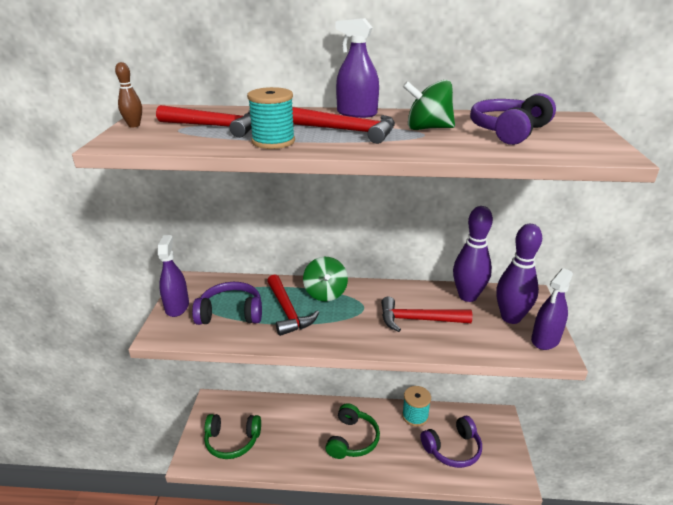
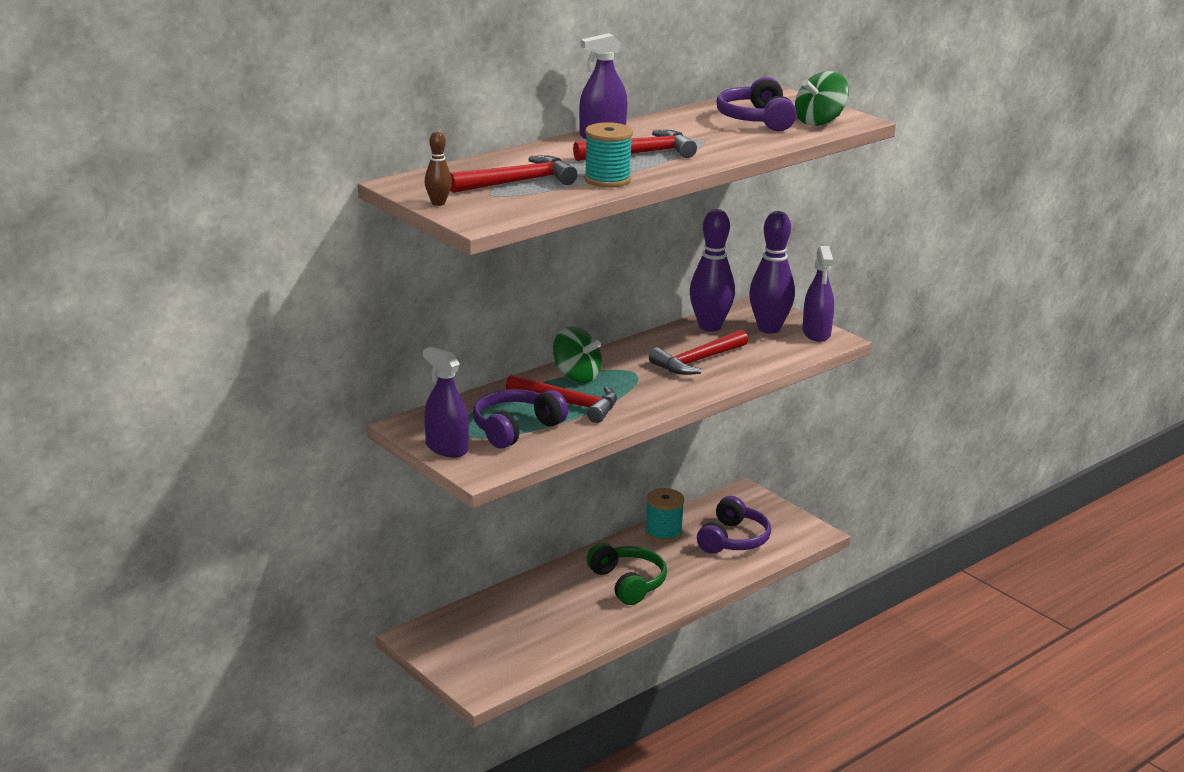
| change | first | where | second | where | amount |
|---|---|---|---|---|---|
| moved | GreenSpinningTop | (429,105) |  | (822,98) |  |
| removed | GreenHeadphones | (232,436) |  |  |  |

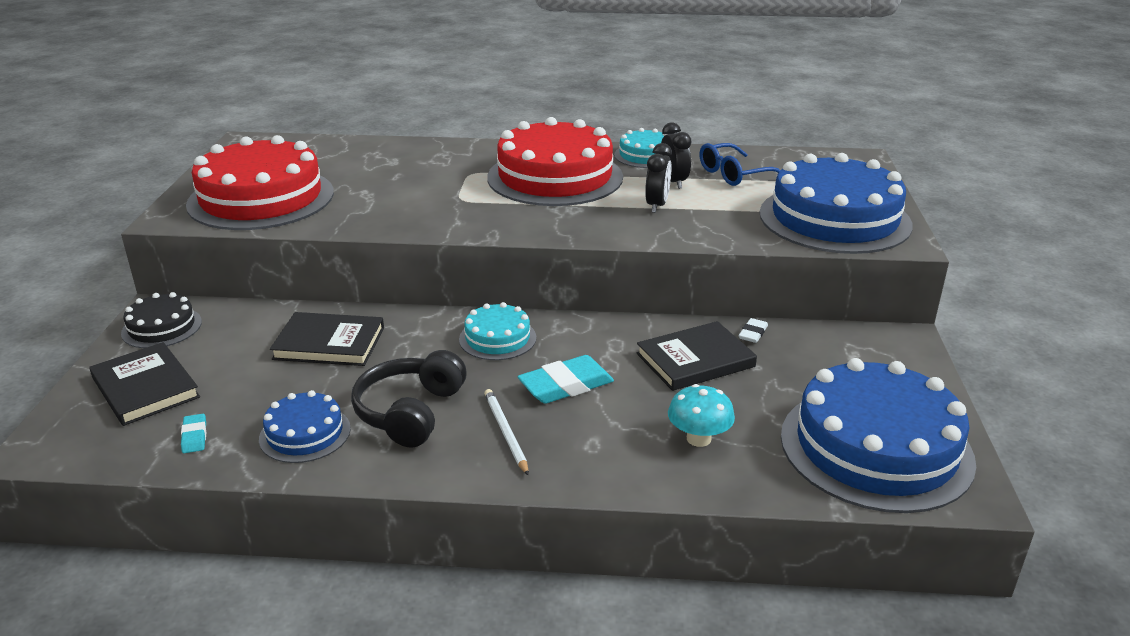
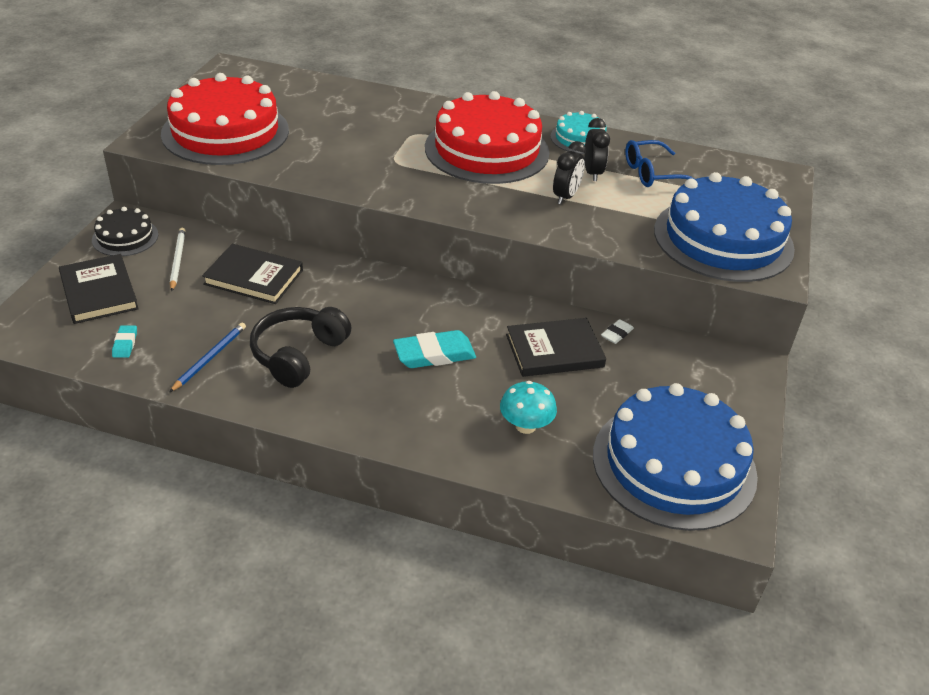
| change | first | where | second | where | amount |
|---|---|---|---|---|---|
| moved | WhitePencil | (506,432) |  | (178,259) |  |
| replaced | BlueCake | (305,426) | BluePencil | (208,357) |  |
| removed | TurquoiseCake | (497,331) |  |  |  |

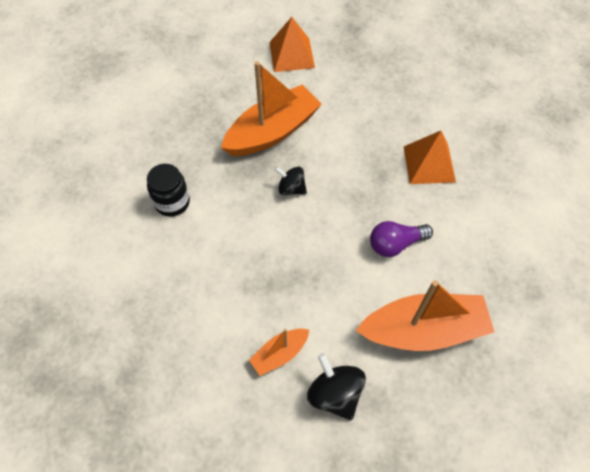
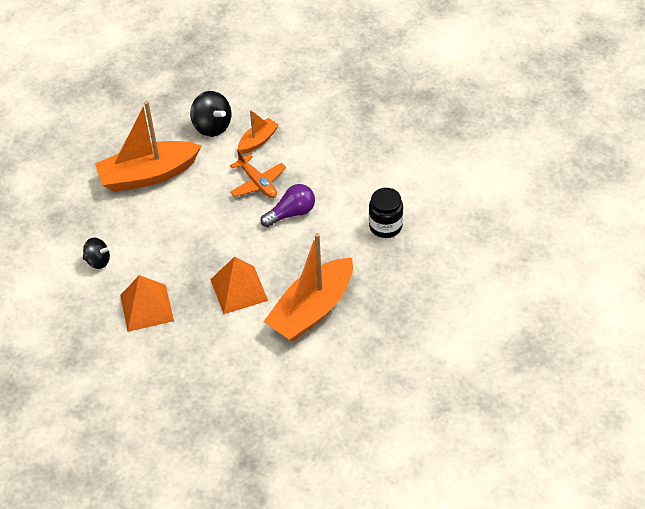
| change | first | where | second | where | amount |
|---|---|---|---|---|---|
| moved | BlackSpinningTop | (291,181) |  | (97,253) |  |
| moved | OrangePyramid | (292,44) |  | (239,285) |  |
| added |  |  | OrangePlane | (258,173) |  |
| moved | PurpleLightBulb | (401,239) |  | (287,205) |  |

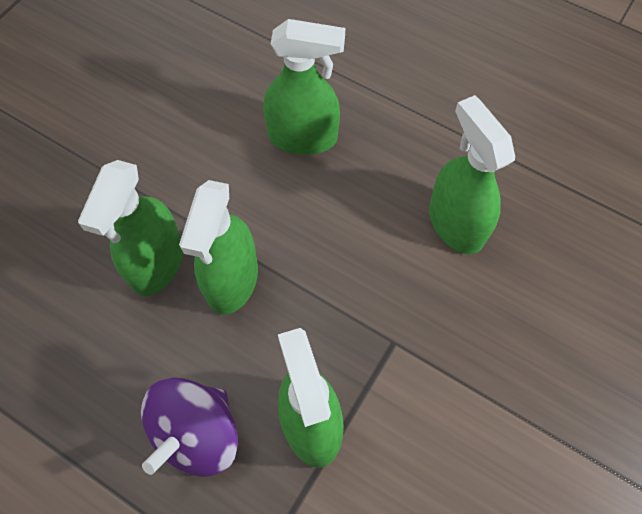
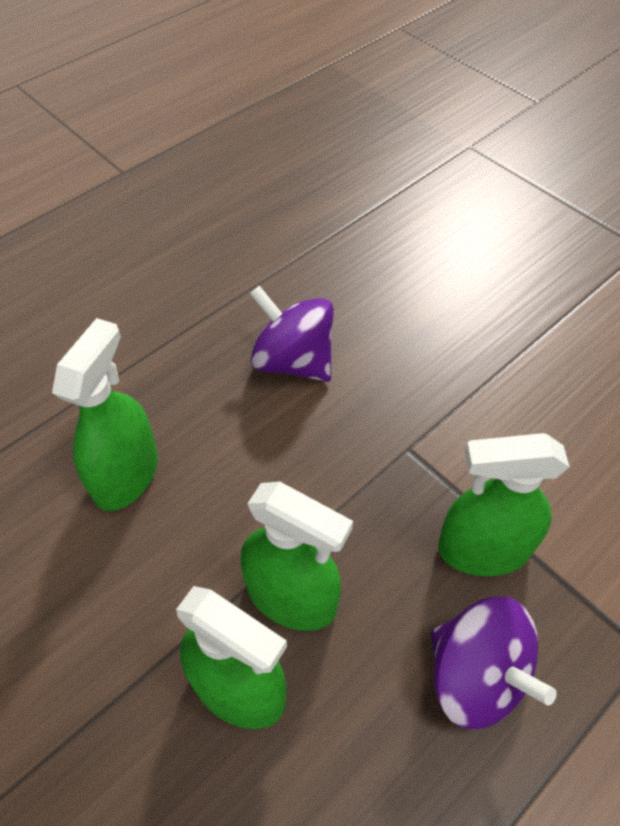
| change | first | where | second | where | amount |
|---|---|---|---|---|---|
| replaced | GreenSprayBottle | (472,174) | PurpleSpinningTop | (292,334) |  |

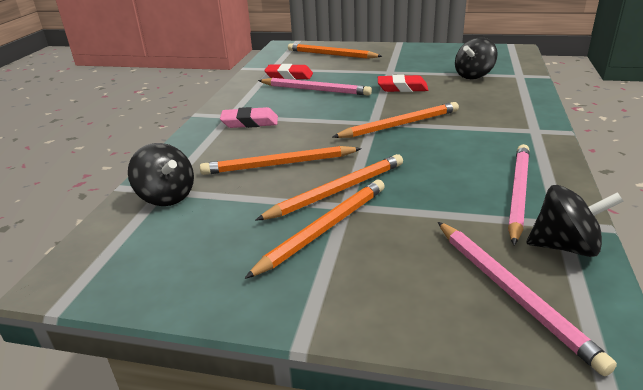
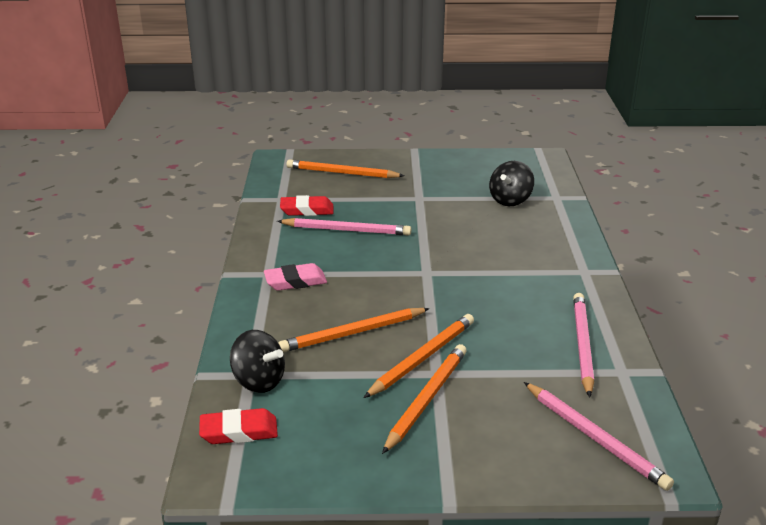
| change | first | where | second | where | amount |
|---|---|---|---|---|---|
| moved | RedEraser | (403,83) |  | (238,426) |  |
| removed | OrangePencil | (396,120) |  |  |  |
| removed | BlackSpinningTop | (575,221) |  |  |  |

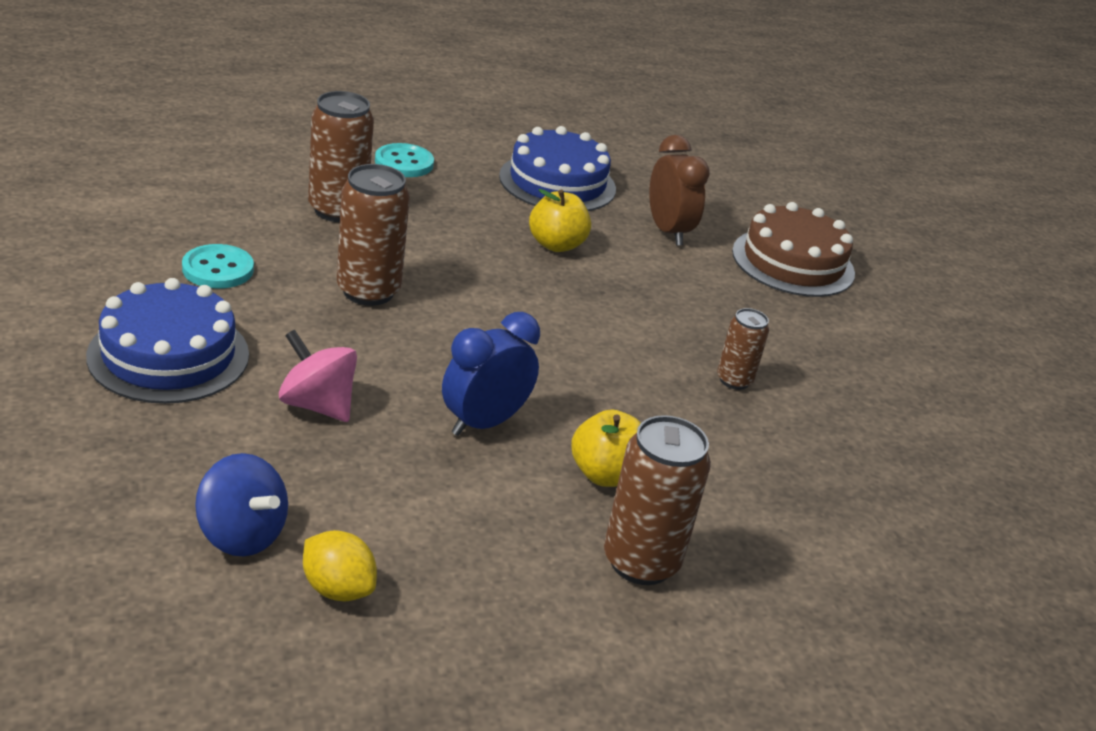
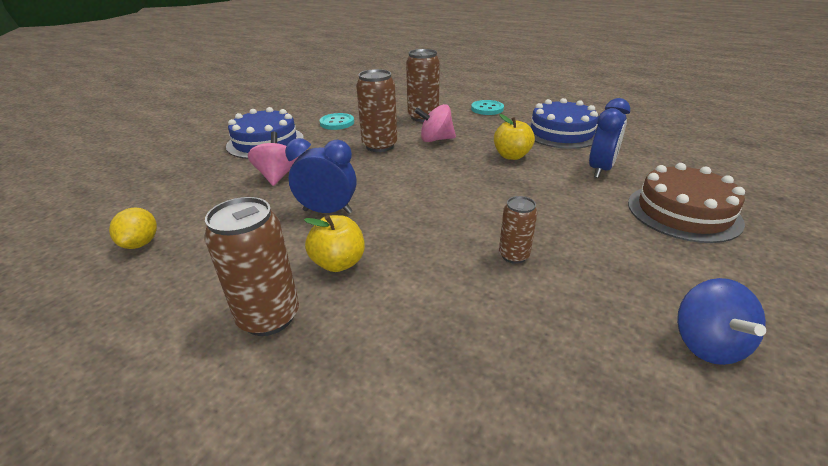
| change | first | where | second | where | amount |
|---|---|---|---|---|---|
| added |  |  | PinkSpinningTop | (435,123) |  |
| recoloured | BrownClock | (679,190) | BlueClock | (609,138) |  |
| moved | BlueSpinningTop | (241,505) |  | (721,321) |  |

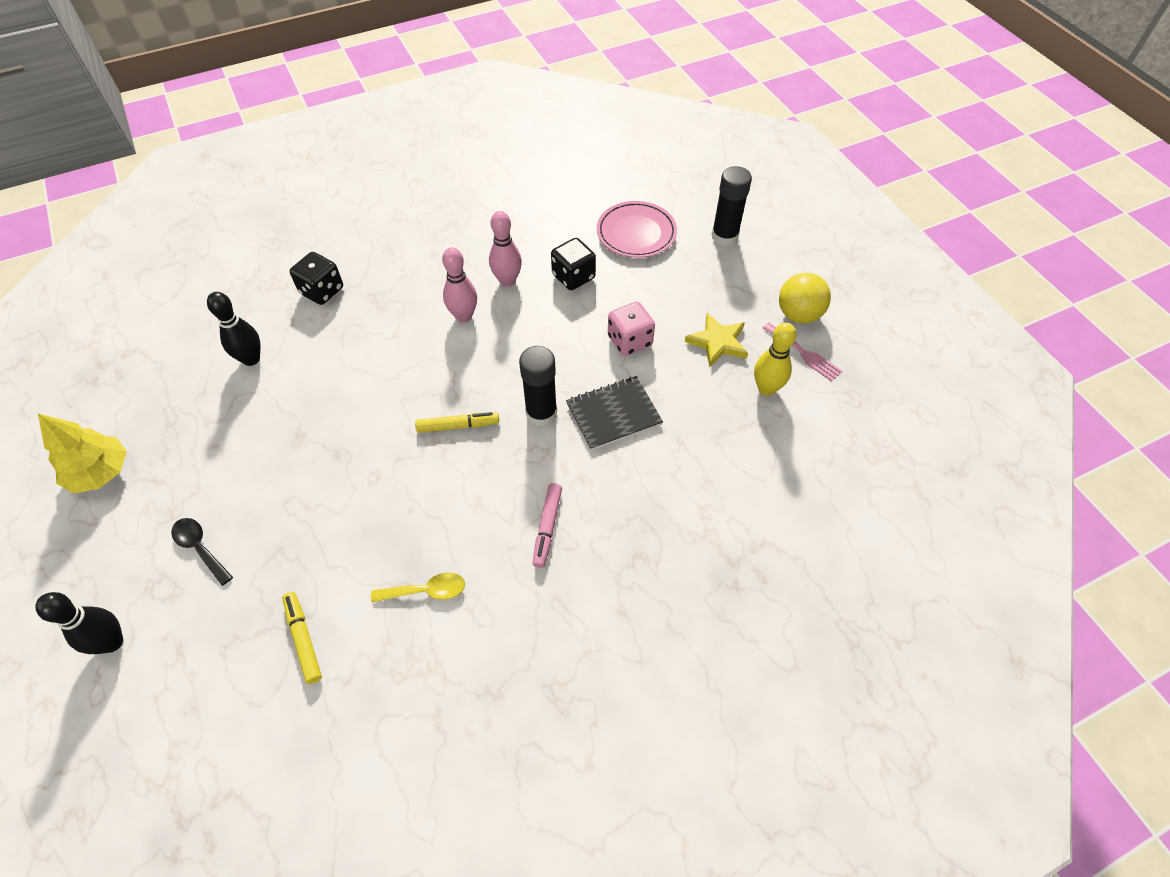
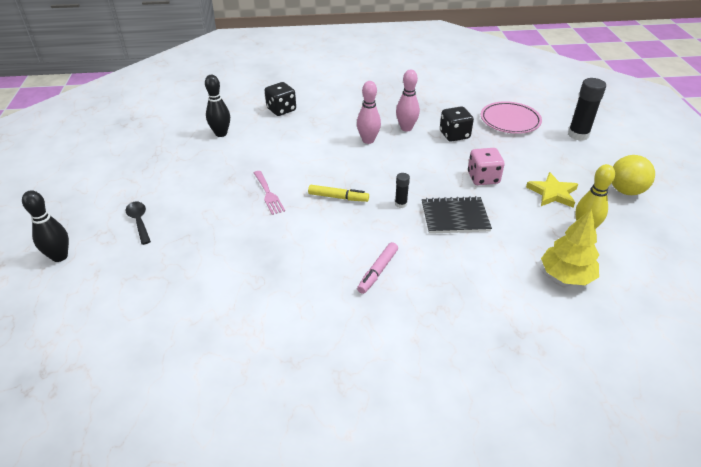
| change | first | where | second | where | amount |
|---|---|---|---|---|---|
| moved | PinkFork | (802,352) |  | (269,193) |  |
| resized | BlackGlueStick | (538,386) |  | (402,190) | x0.52 |
| moved | YellowTree | (82,453) |  | (570,247) |  |
| removed | YellowMarker | (302,638) |  |  |  |
| removed | YellowSpoon | (418,587) |  |  |  |

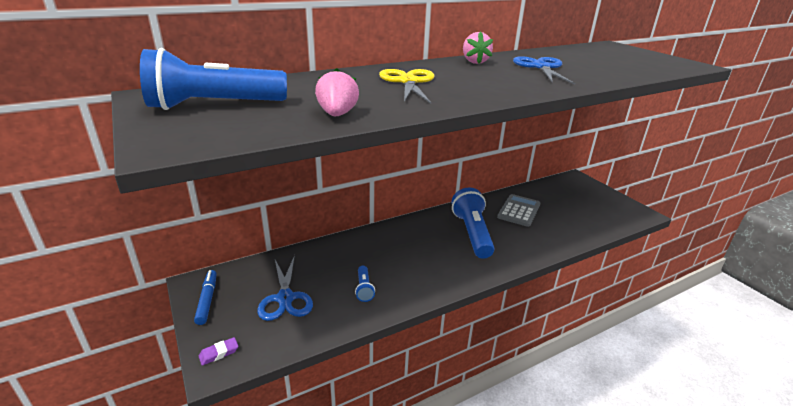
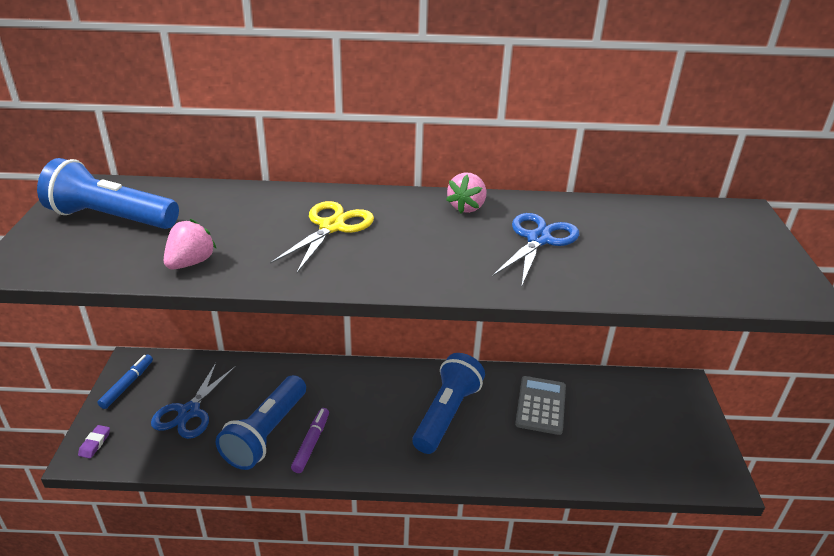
| change | first | where | second | where | amount |
|---|---|---|---|---|---|
| turned | PurpleEraser | (218,351) |  | (94,441) | 75 degrees counterclockwise |
| resized | BlueFlashlight | (365,283) |  | (261,422) | x2.18 |
| added |  |  | PurpleMarker | (310,440) |  |
| turned | GreyCalculator | (519,210) |  | (540,405) | 45 degrees counterclockwise |

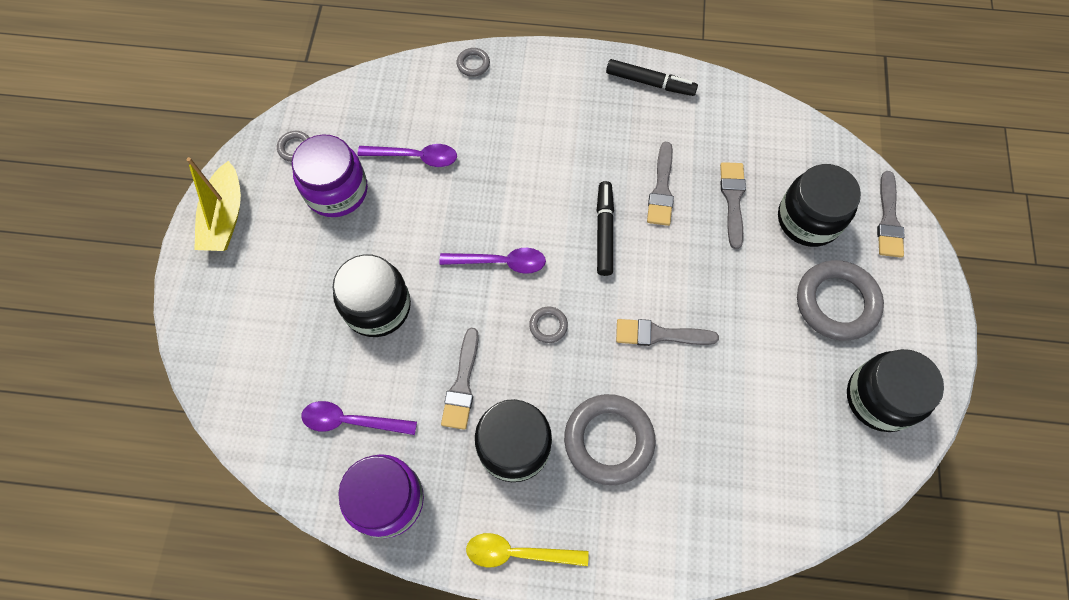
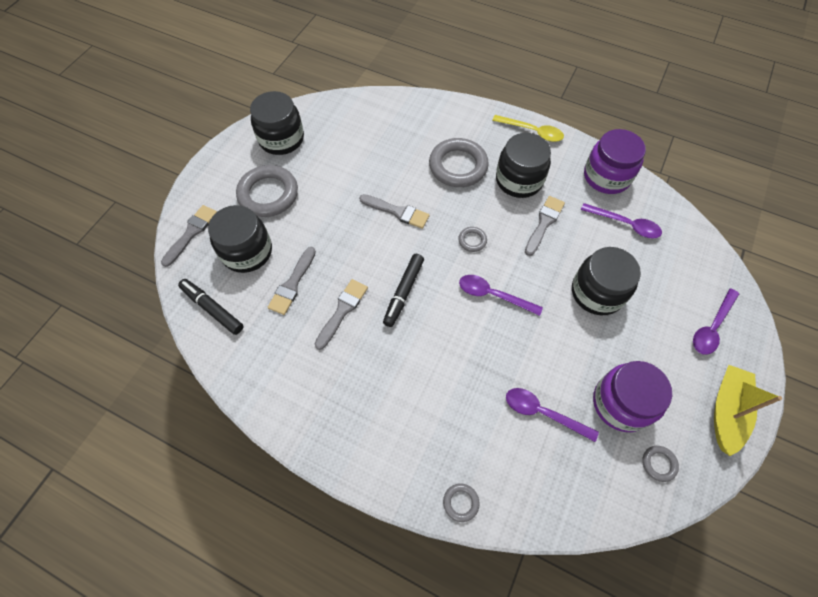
| change | first | where | second | where | amount |
|---|---|---|---|---|---|
| moved | BlackMarker | (652,77) |  | (211,307) |  |
| added |  |  | PurpleSpoon | (716,321) |  |

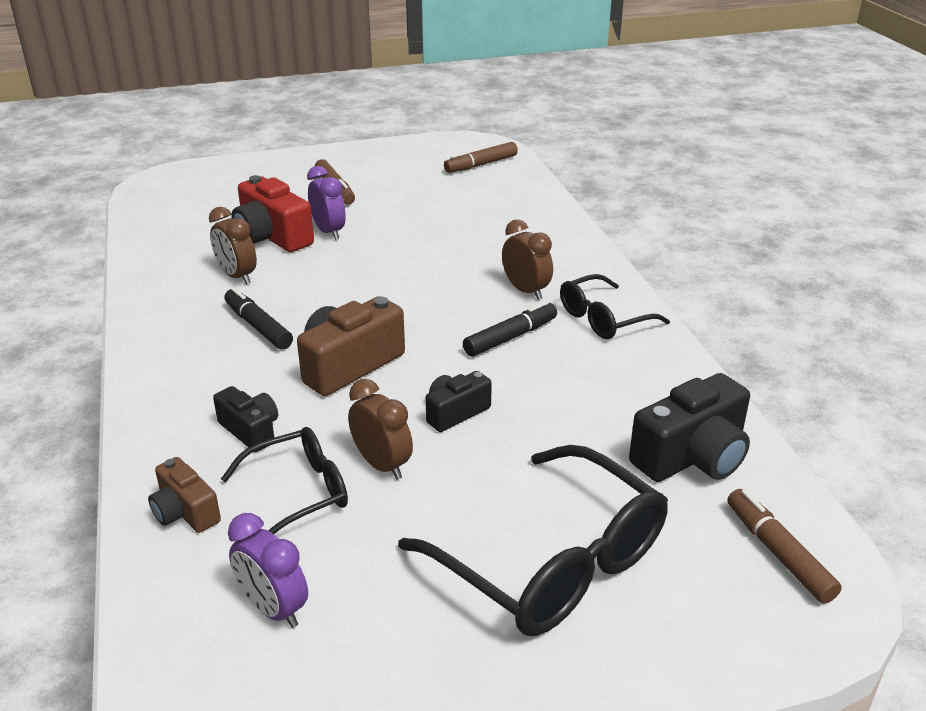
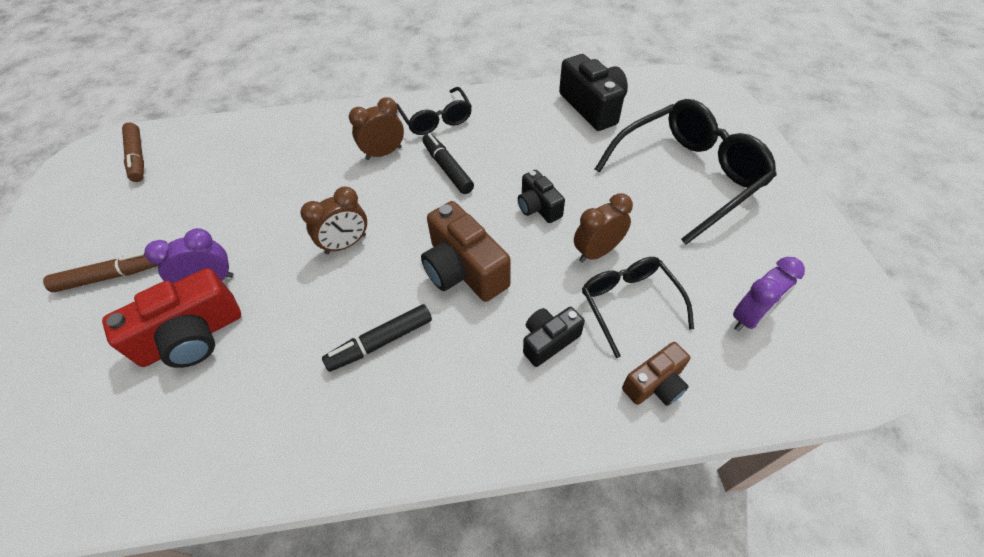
| change | first | where | second | where | amount |
|---|---|---|---|---|---|
| moved | BrownClock | (233,246) |  | (333,220) |  |
| removed | BrownMarker | (784,546) |  |  |  |

